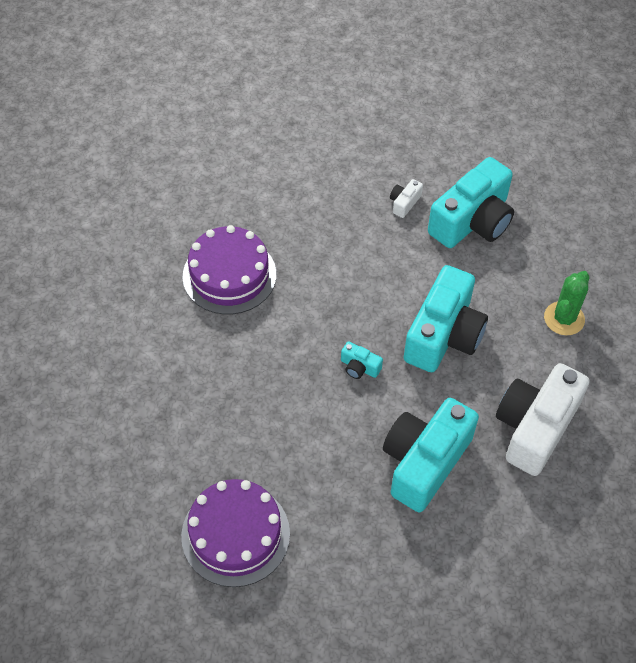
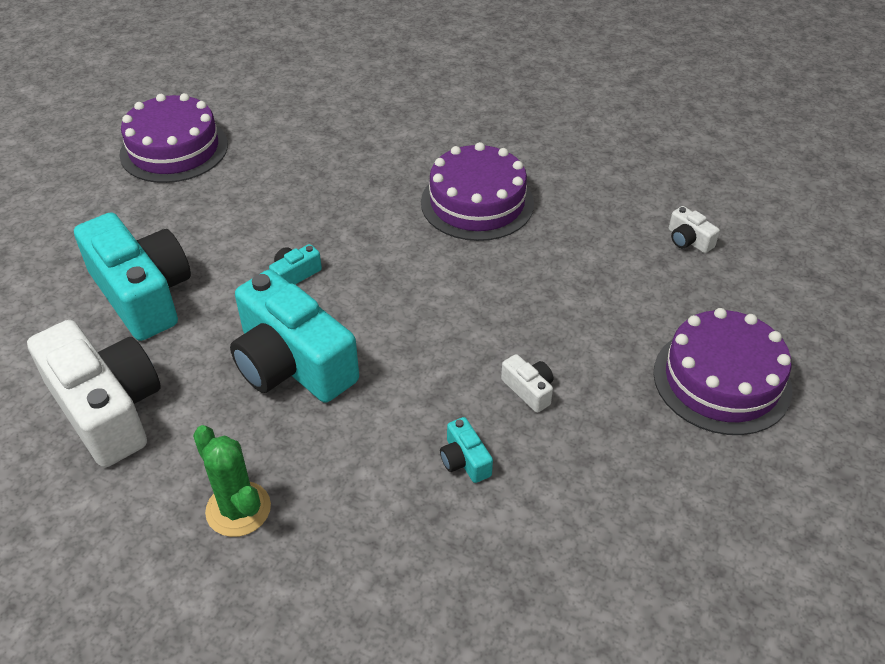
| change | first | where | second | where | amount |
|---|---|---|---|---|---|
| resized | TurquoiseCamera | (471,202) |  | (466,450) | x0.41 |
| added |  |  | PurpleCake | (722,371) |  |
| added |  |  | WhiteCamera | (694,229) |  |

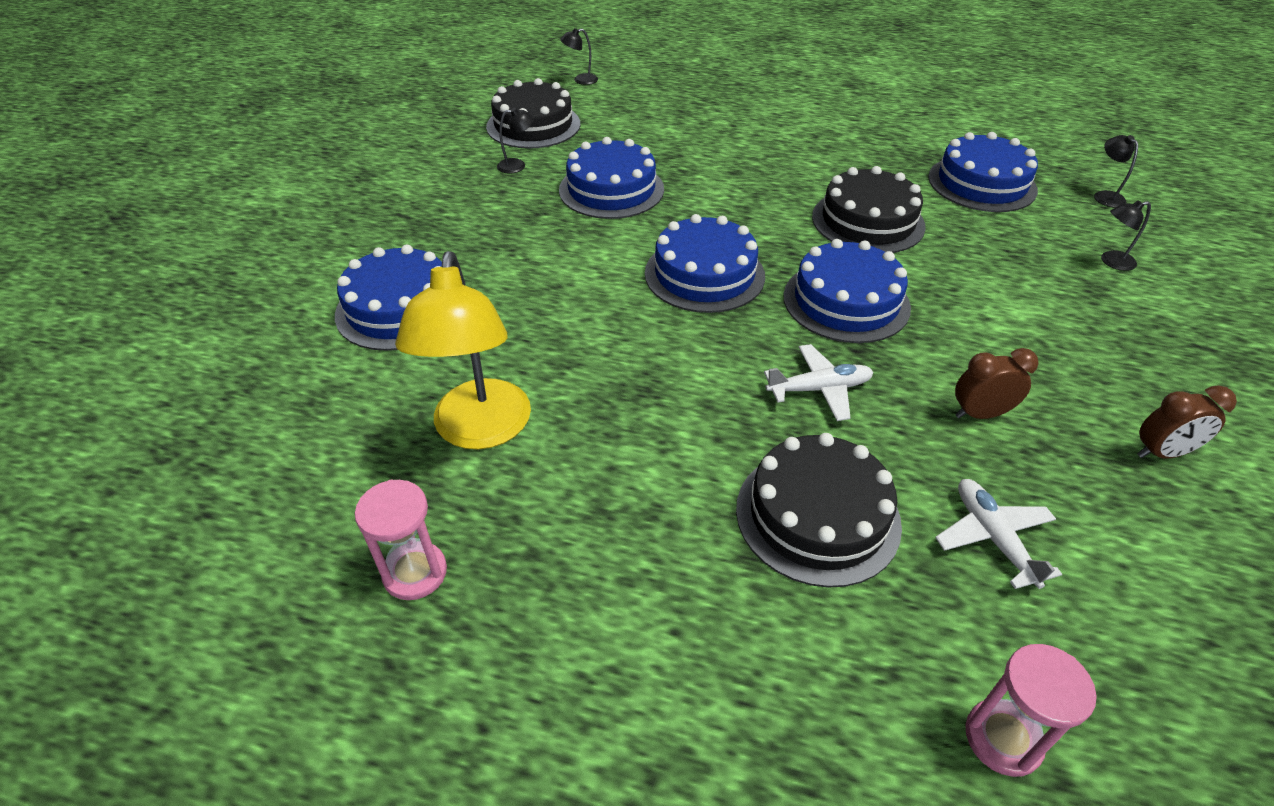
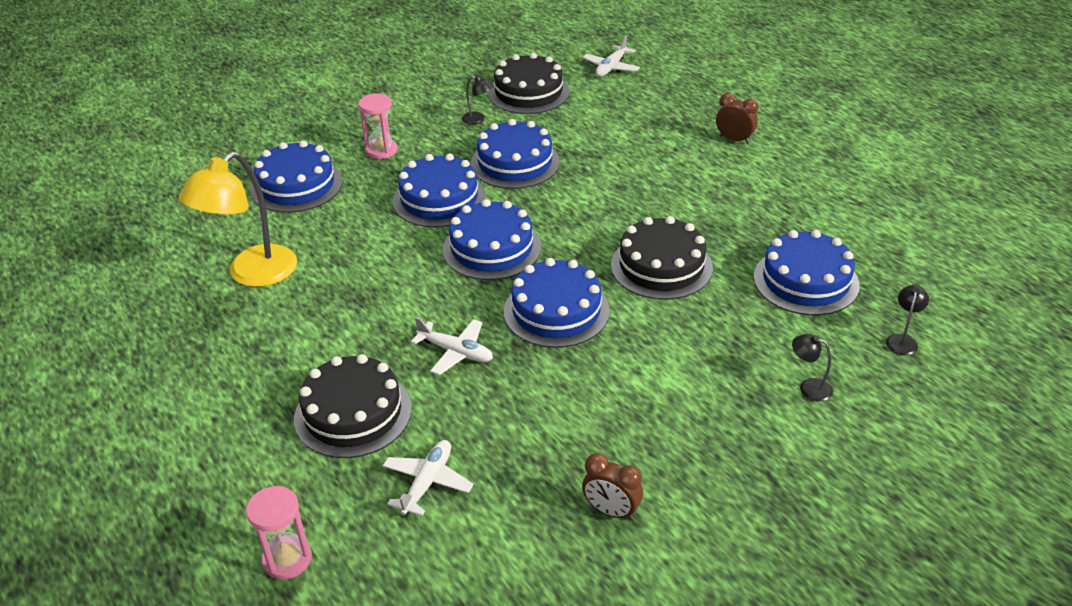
| change | first | where | second | where | amount |
|---|---|---|---|---|---|
| moved | PinkHourglass | (401,540) |  | (377,126) |  |
| added |  |  | BlueCake | (439,190) |  |
| replaced | BlackLamp | (579,56) | WhitePlane | (611,56) |  |
| moved | BrownClock | (997,383) |  | (737,118) |  |

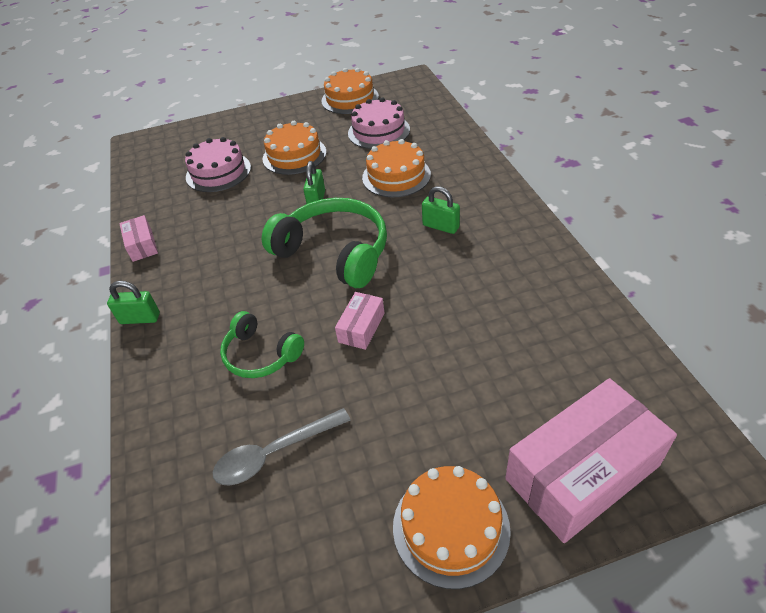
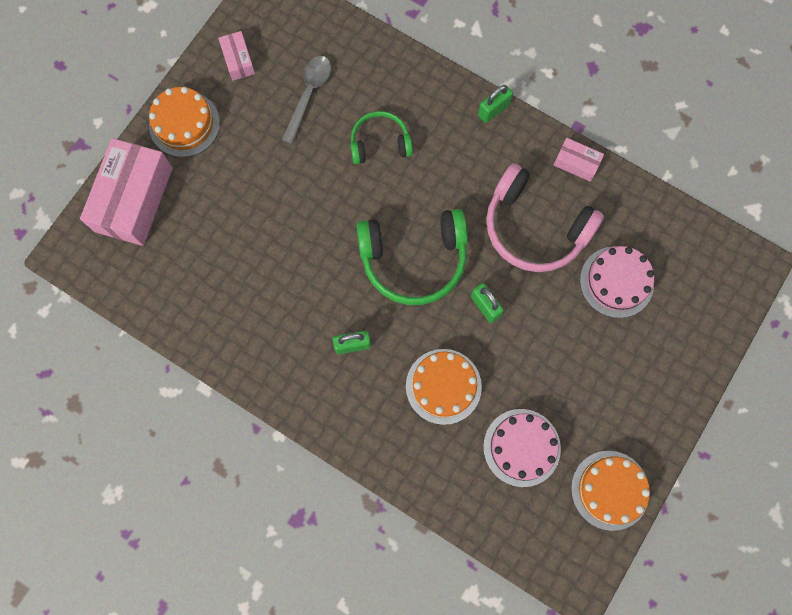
| change | first | where | second | where | amount |
|---|---|---|---|---|---|
| moved | PinkBox | (360,321) |  | (236,56) |  |
| added |  |  | PinkHeadphones | (545,217) |  |
| removed | OrangeCake | (295,148) |  |  |  |

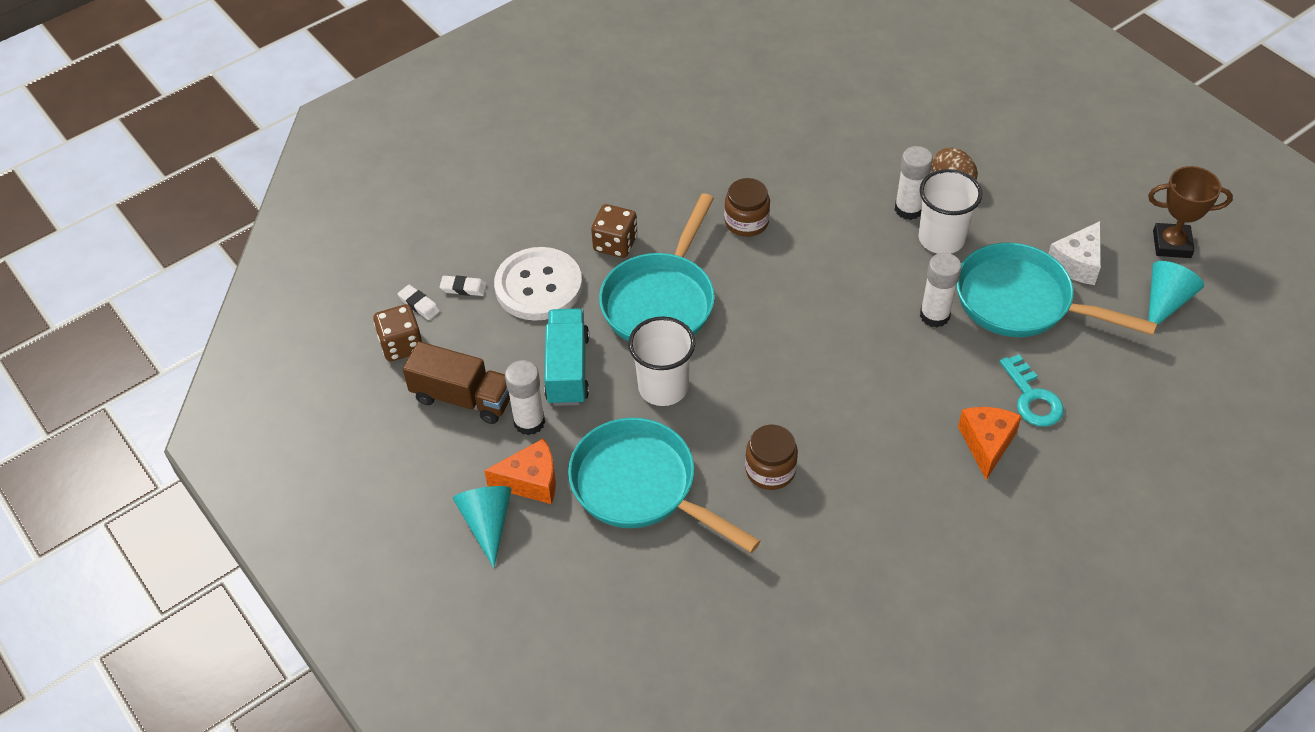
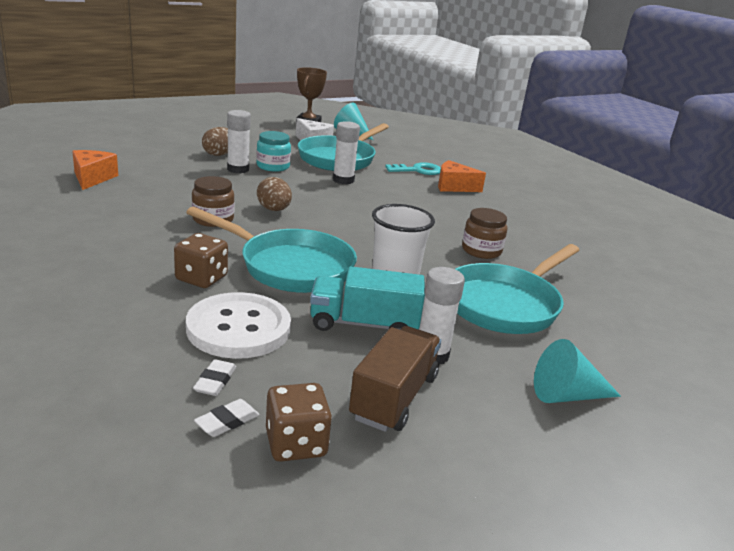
| change | first | where | second | where | amount |
|---|---|---|---|---|---|
| moved | OrangeCheese | (520,471) |  | (95,170) |  |
| replaced | WhiteCup | (950,211) | TurquoiseJar | (273,151) |  |
| added |  |  | BrownEgg | (274,194) |  |

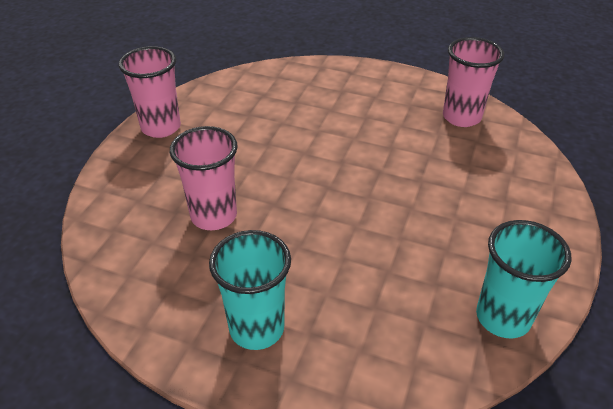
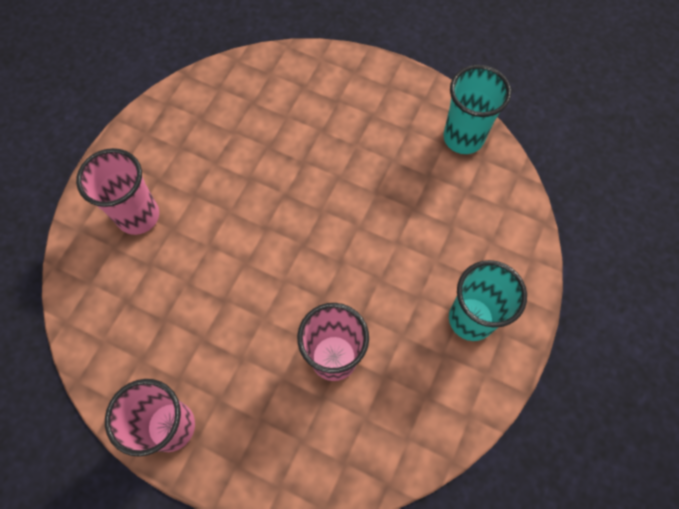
| change | first | where | second | where | amount |
|---|---|---|---|---|---|
| moved | PinkCup | (473,82) |  | (117,191) |  |

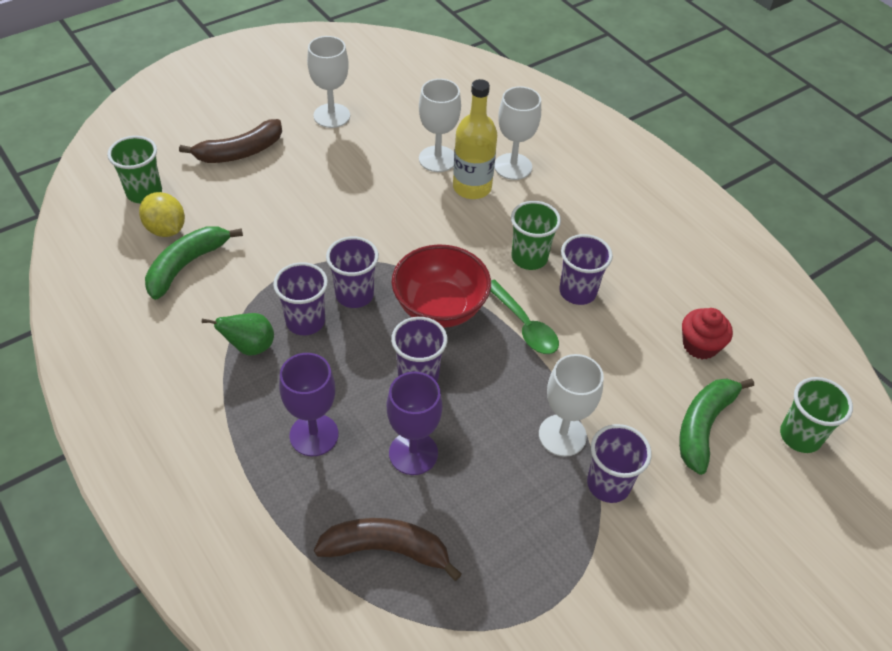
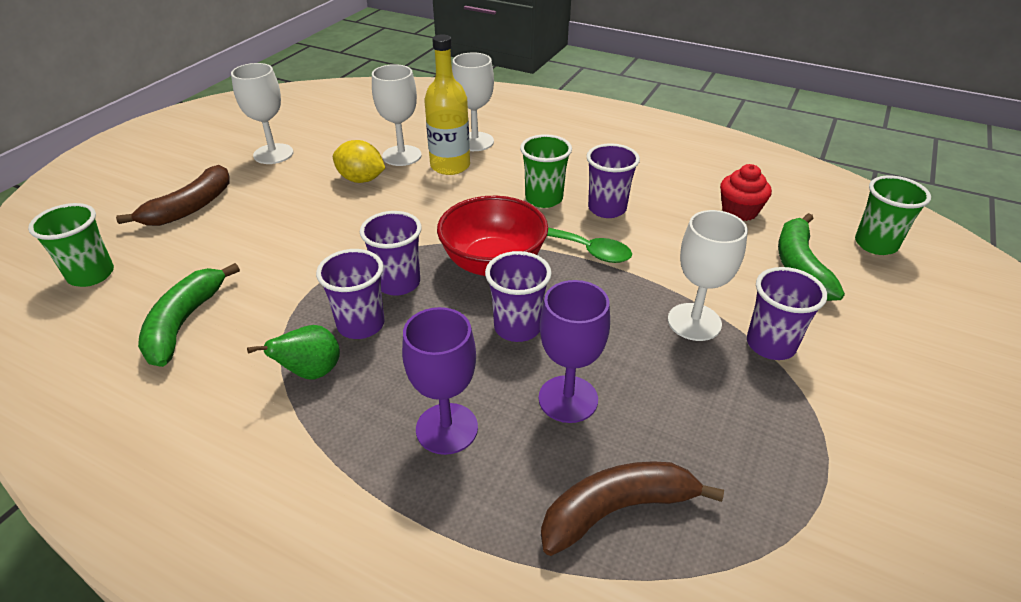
| change | first | where | second | where | amount |
|---|---|---|---|---|---|
| moved | YellowLemon | (162,214) |  | (359,161) |  |

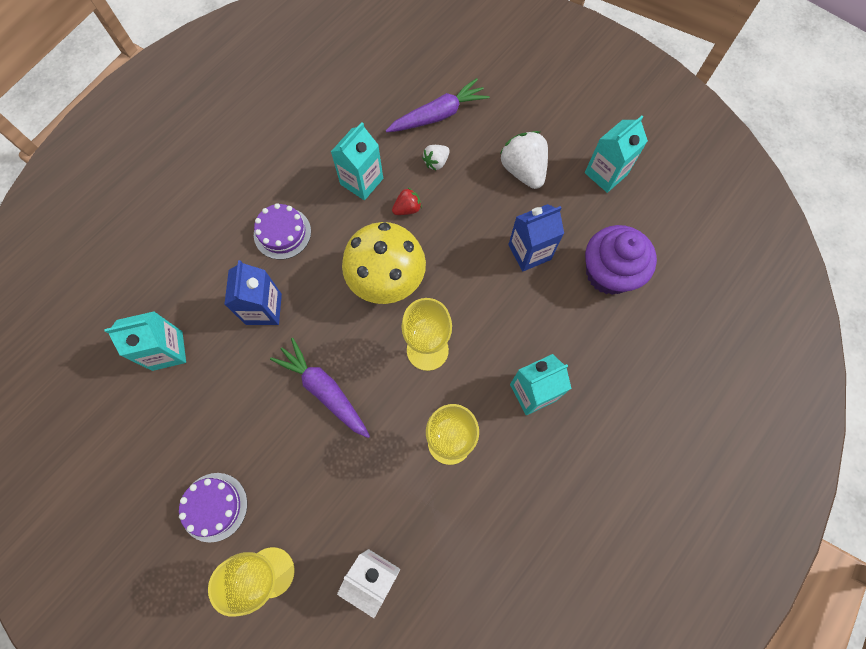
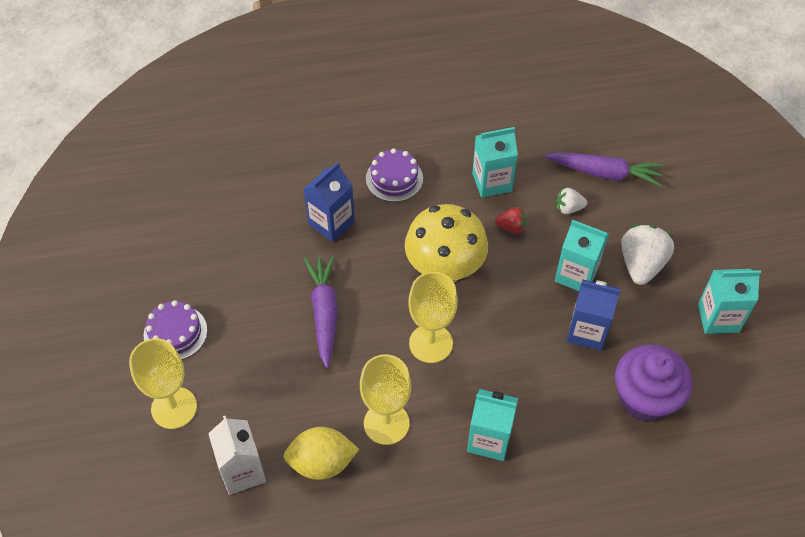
| change | first | where | second | where | amount |
|---|---|---|---|---|---|
| added |  |  | YellowLemon | (321,453) |  |
| moved | TurquoiseCarton | (145,341) |  | (582,255) |  |

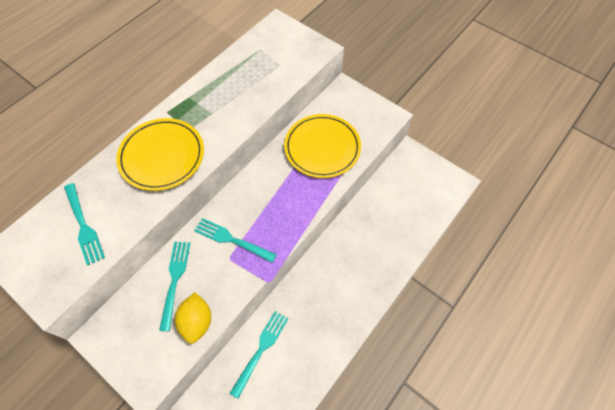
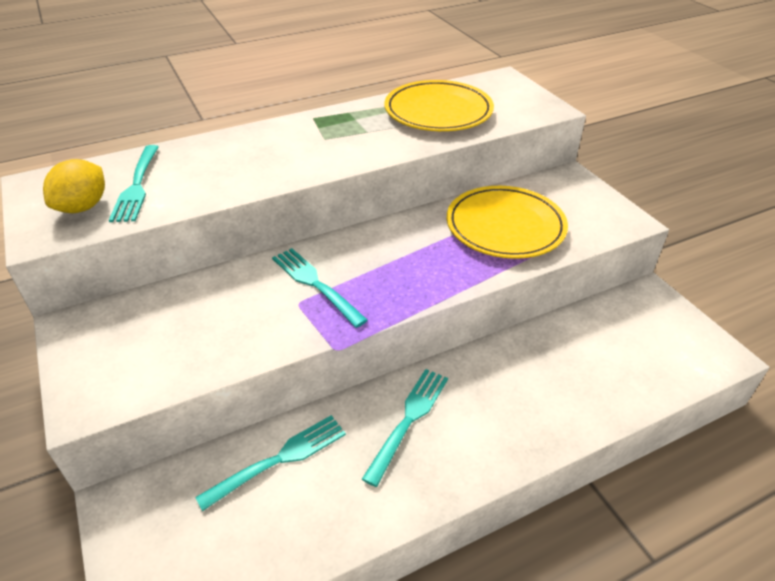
| change | first | where | second | where | amount |
|---|---|---|---|---|---|
| moved | YellowLemon | (193,318) |  | (74,186) |  |
| moved | TurquoiseFork | (174,286) |  | (405,428) |  |
| moved | YellowPlate | (160,154) |  | (439,105) |  |

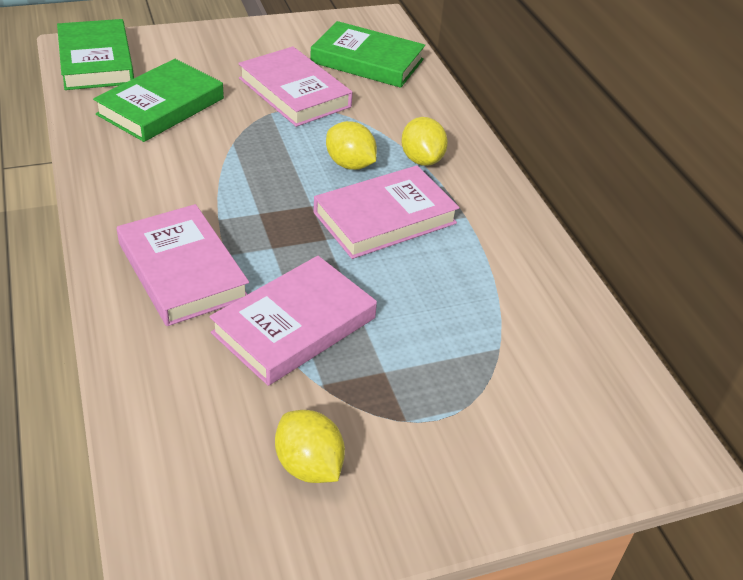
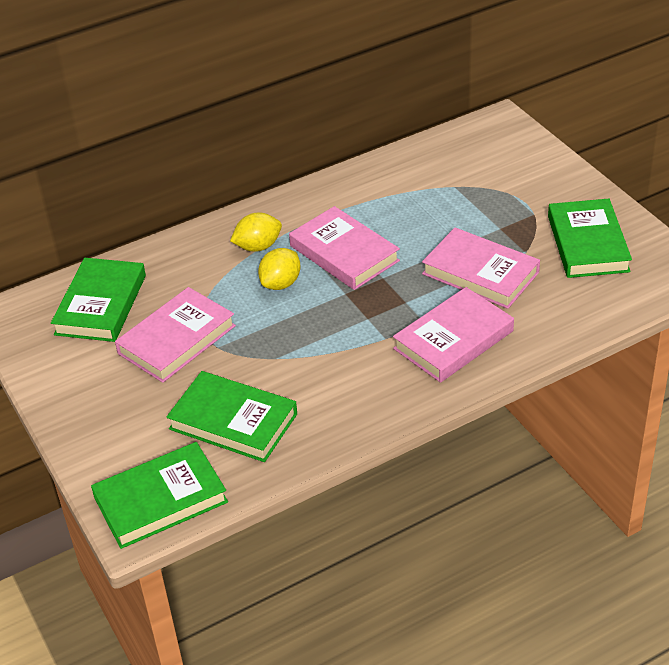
| change | first | where | second | where | amount |
|---|---|---|---|---|---|
| replaced | YellowLemon | (310,446) | GreenBook | (590,238) |  |

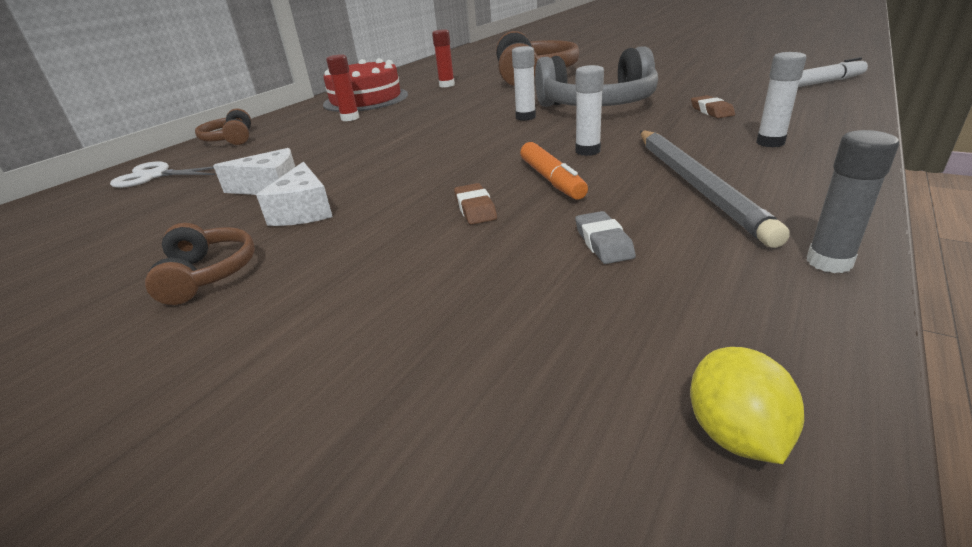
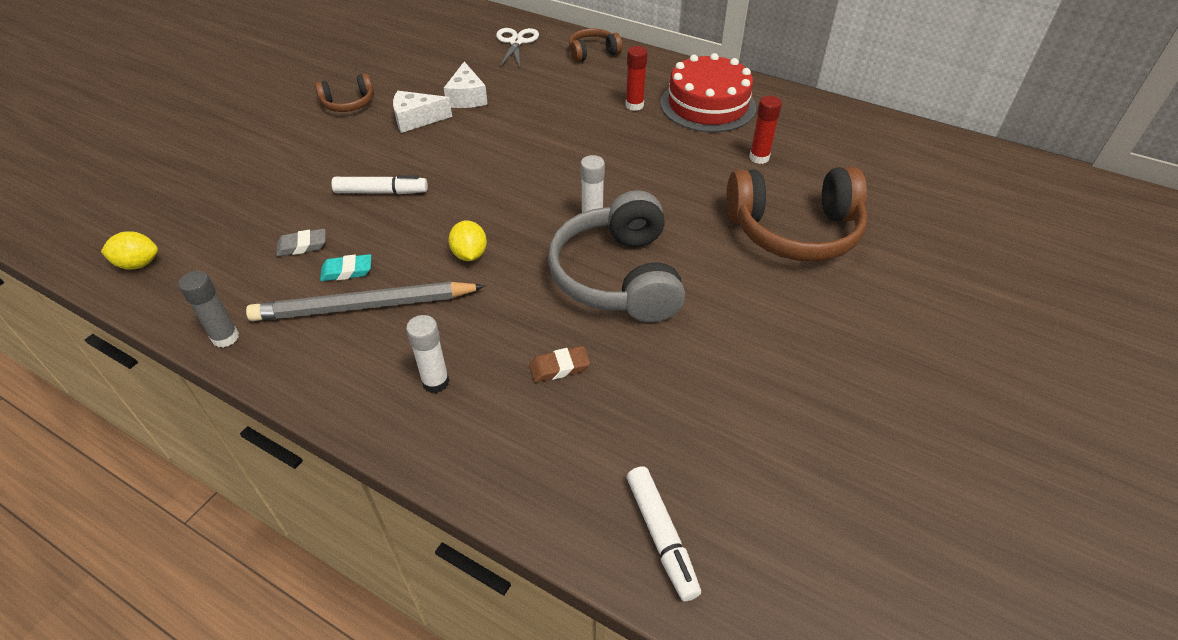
| change | first | where | second | where | amount |
|---|---|---|---|---|---|
| added |  |  | TurquoiseEraser | (345,267) |  |
| replaced | BrownEraser | (475,204) | WhiteMarker | (380,184) |  |
| replaced | WhiteGlueStick | (589,110) | YellowLemon | (467,240) |  |
| removed | OrangeMarker | (554,170) |  |  |  |

